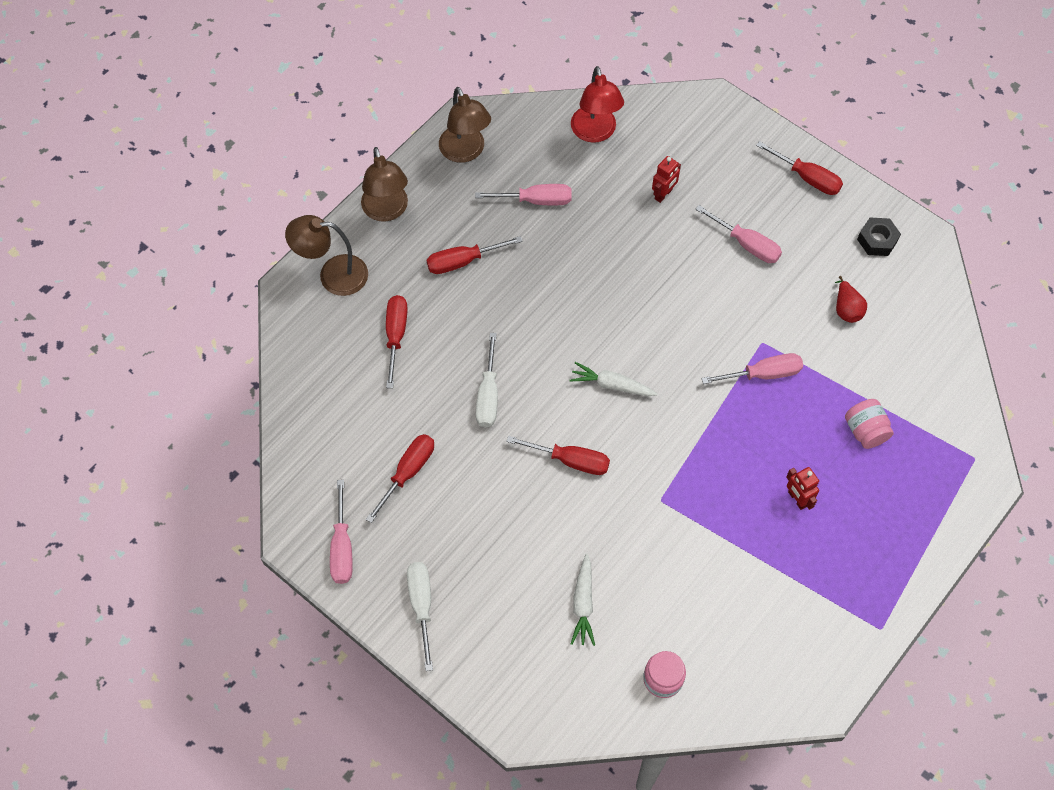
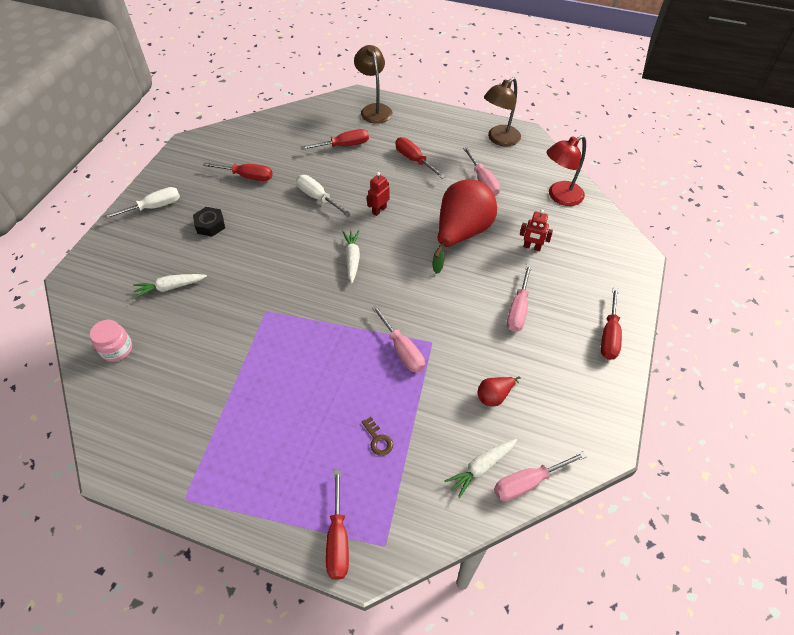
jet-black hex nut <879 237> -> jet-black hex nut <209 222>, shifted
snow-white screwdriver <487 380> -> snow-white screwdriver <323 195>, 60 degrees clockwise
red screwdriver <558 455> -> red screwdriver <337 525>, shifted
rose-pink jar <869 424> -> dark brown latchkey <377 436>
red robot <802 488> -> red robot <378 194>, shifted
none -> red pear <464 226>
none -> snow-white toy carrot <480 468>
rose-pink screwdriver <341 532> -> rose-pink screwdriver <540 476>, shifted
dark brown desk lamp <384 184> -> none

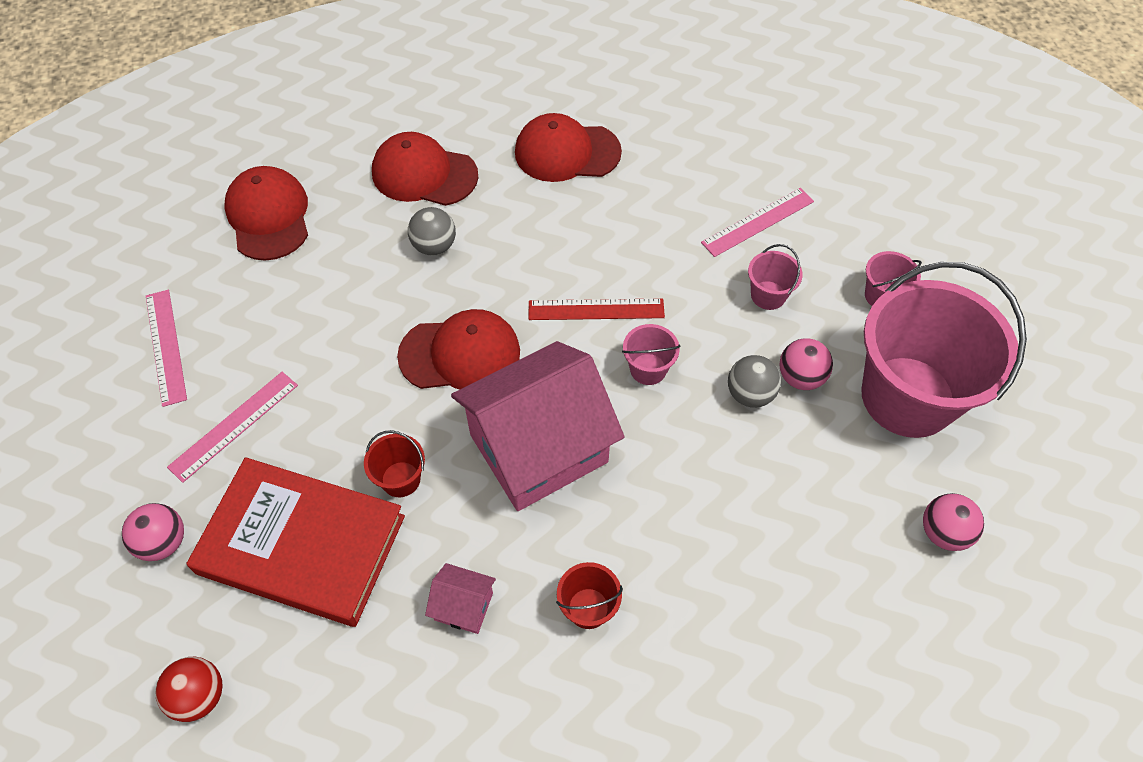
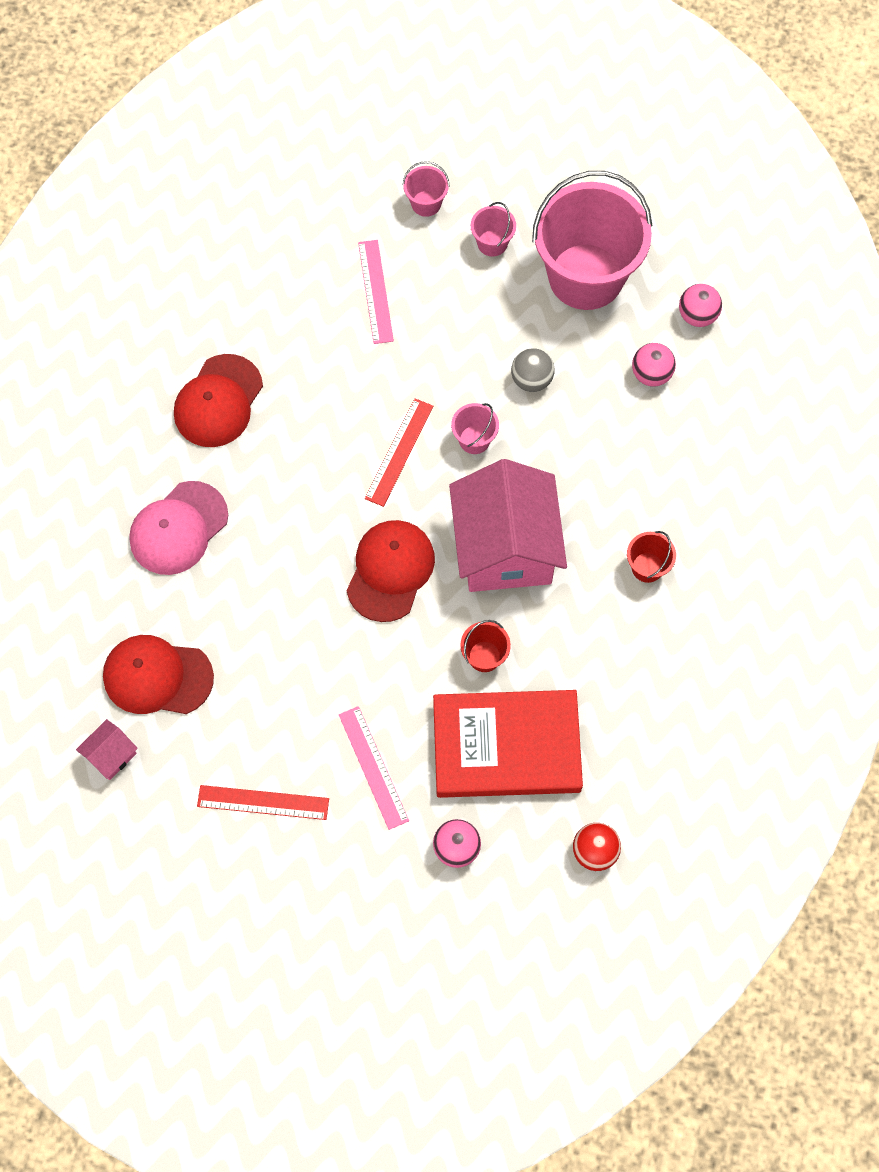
rose-pink toy house <460 598> -> rose-pink toy house <107 749>, shifted
red baseball cap <425 169> -> rose-pink baseball cap <178 528>
rose-pink straightedge <166 348> -> red straightedge <263 802>
rose-pink pail <775 277> -> rose-pink pail <426 189>, shifted
red hardback <295 542> -> red hardback <508 744>, 45 degrees clockwise
rose-pink ball <806 364> -> rose-pink ball <654 365>, shifted
gray ball <432 231> -> none

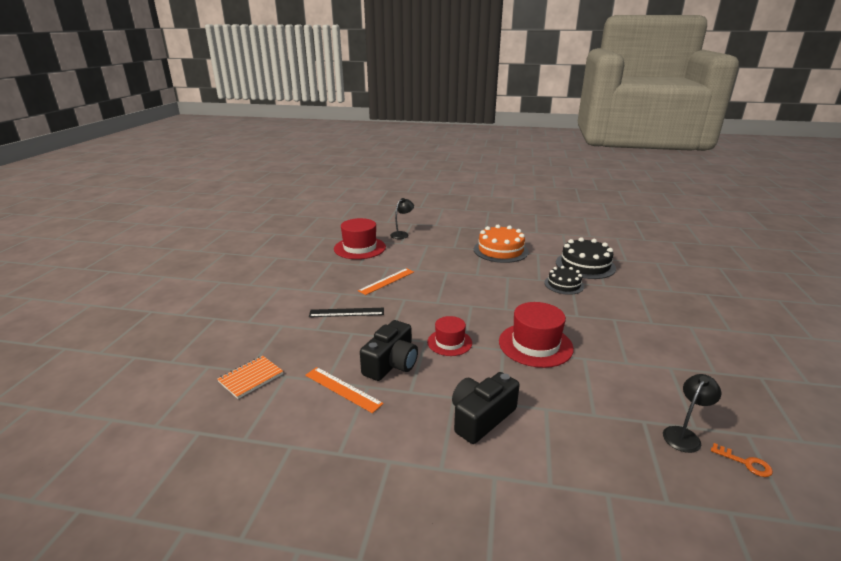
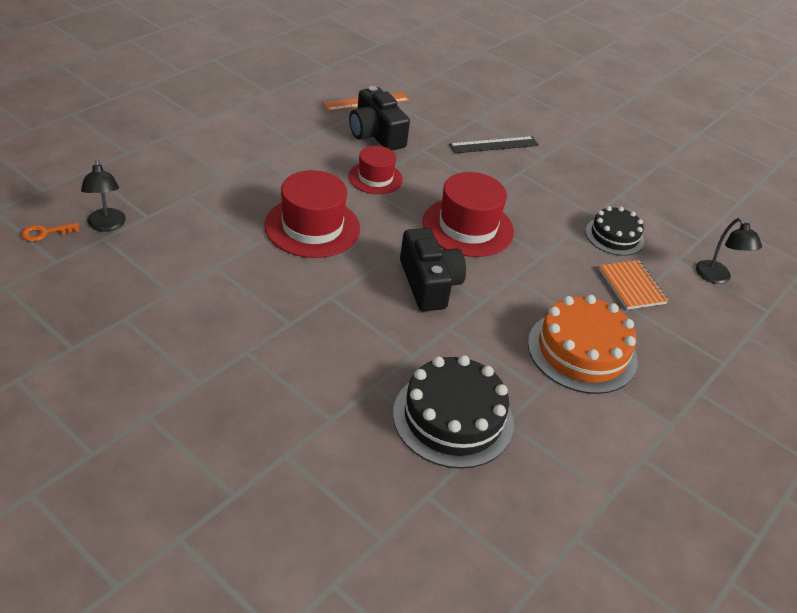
jet-black compact camera <486 408> -> jet-black compact camera <433 269>, shifted
red hat <360 238> -> red hat <468 214>, shifted
jet-black straightedge <346 312> -> jet-black straightedge <494 144>, 45 degrees clockwise
jet-black layer cake <564 280> -> jet-black layer cake <614 231>, shifted
orange notebook <250 377> -> orange notebook <634 285>, shifted
orange straightedge <386 281> -> none

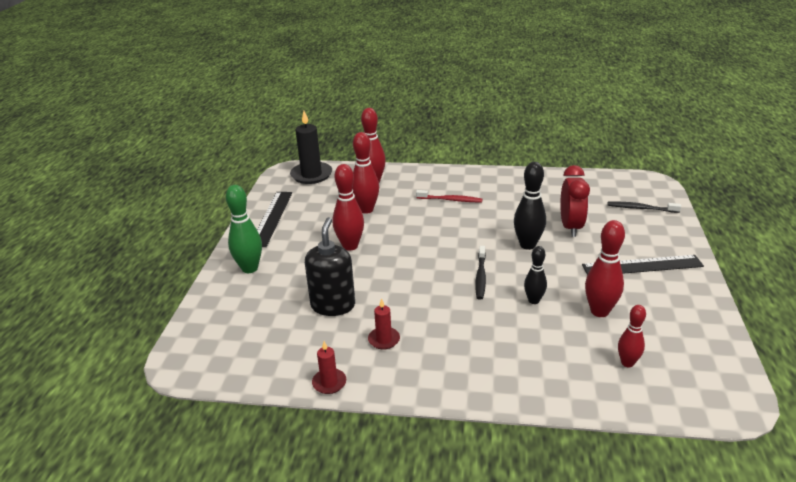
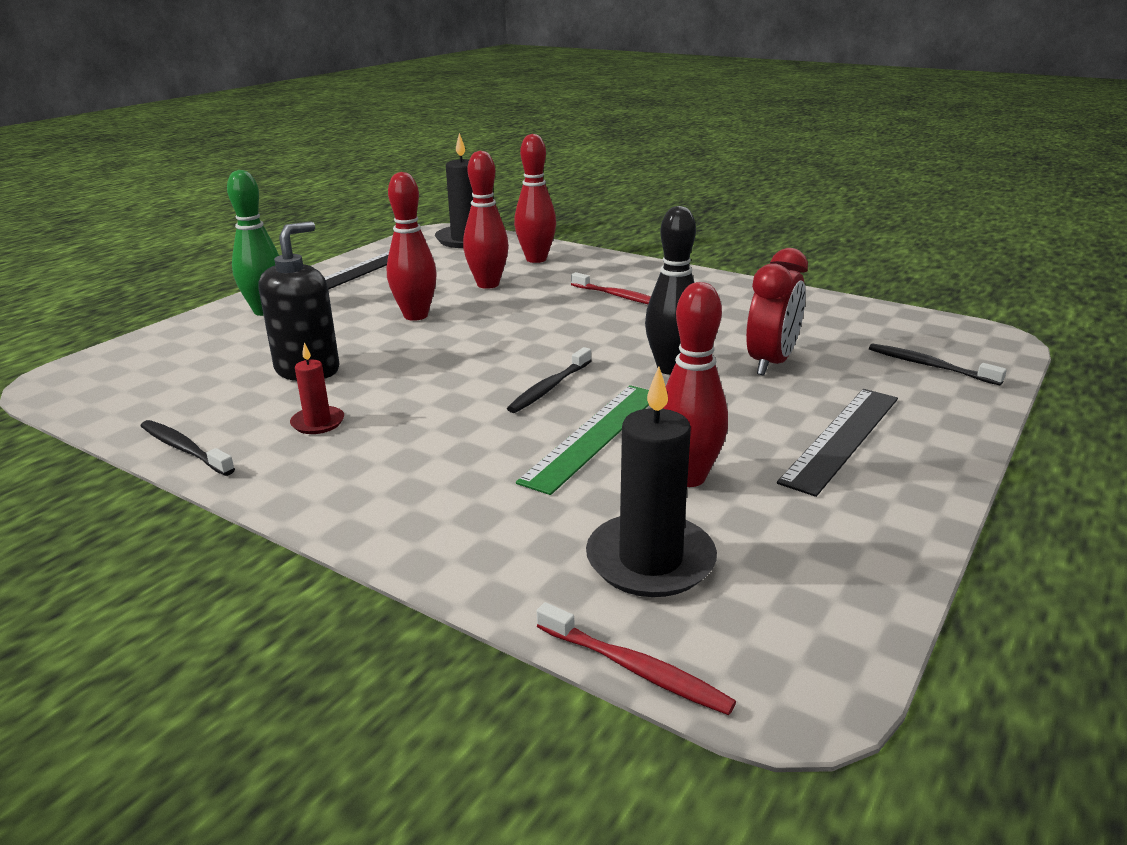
red pillar candle <329 367> -> jet-black tooth brush <188 448>
jet-black tenpin <535 275> -> emerald straightedge <582 440>
none -> red tooth brush <636 658>
red tenpin <632 336> -> jet-black pillar candle <651 482>
jet-black straightedge <643 265> -> jet-black straightedge <837 443>, 75 degrees counterclockwise

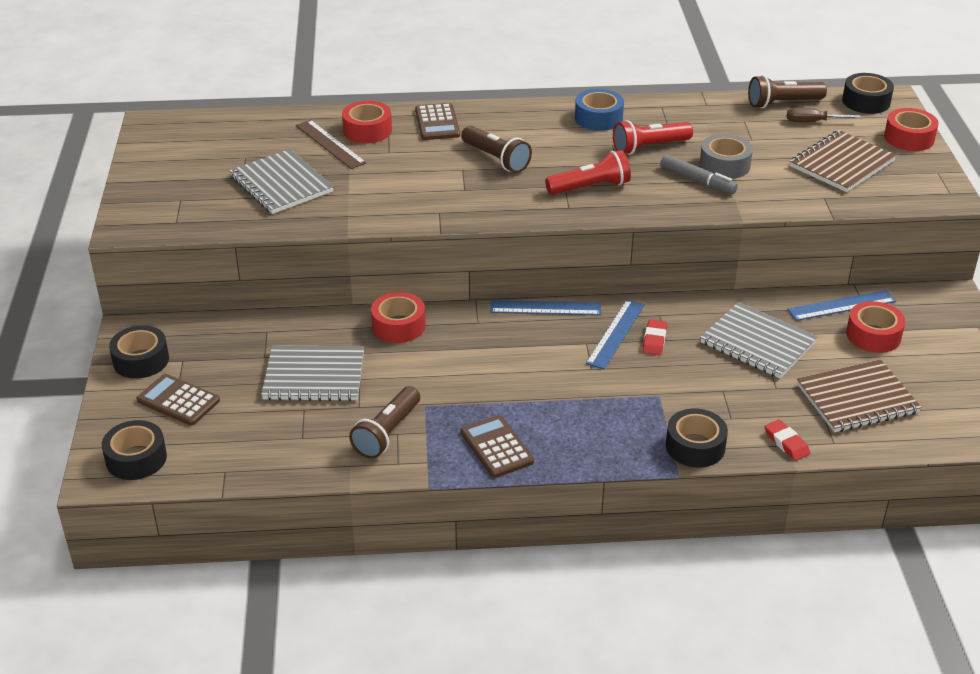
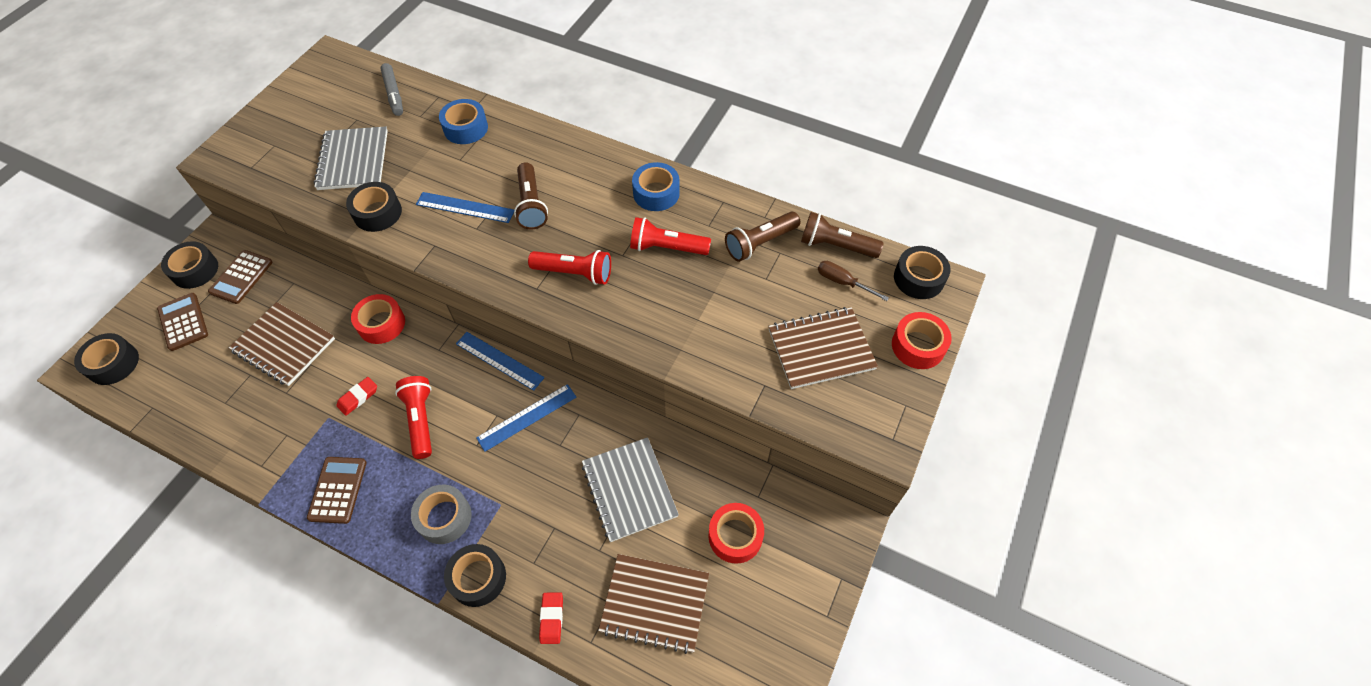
dark brown adding machine <437 121> -> dark brown adding machine <240 277>, shifted
gray notebook <312 373> -> dark brown notebook <282 344>
red eraser <654 337> -> red eraser <356 396>, shifted
none -> jet-black sticky tape <374 207>
gray marker <699 174> -> gray marker <391 89>, shifted
none -> red flashlight <413 417>
gray sticky tape <726 156> -> gray sticky tape <441 514>, shifted
royal blue straightedge <842 305> -> royal blue straightedge <465 207>, shifted
red sticky tape <367 122> -> royal blue sticky tape <463 121>
dark brown flashlight <384 422> -> dark brown flashlight <762 237>, shifted
dark brown straightedge <331 144> -> none

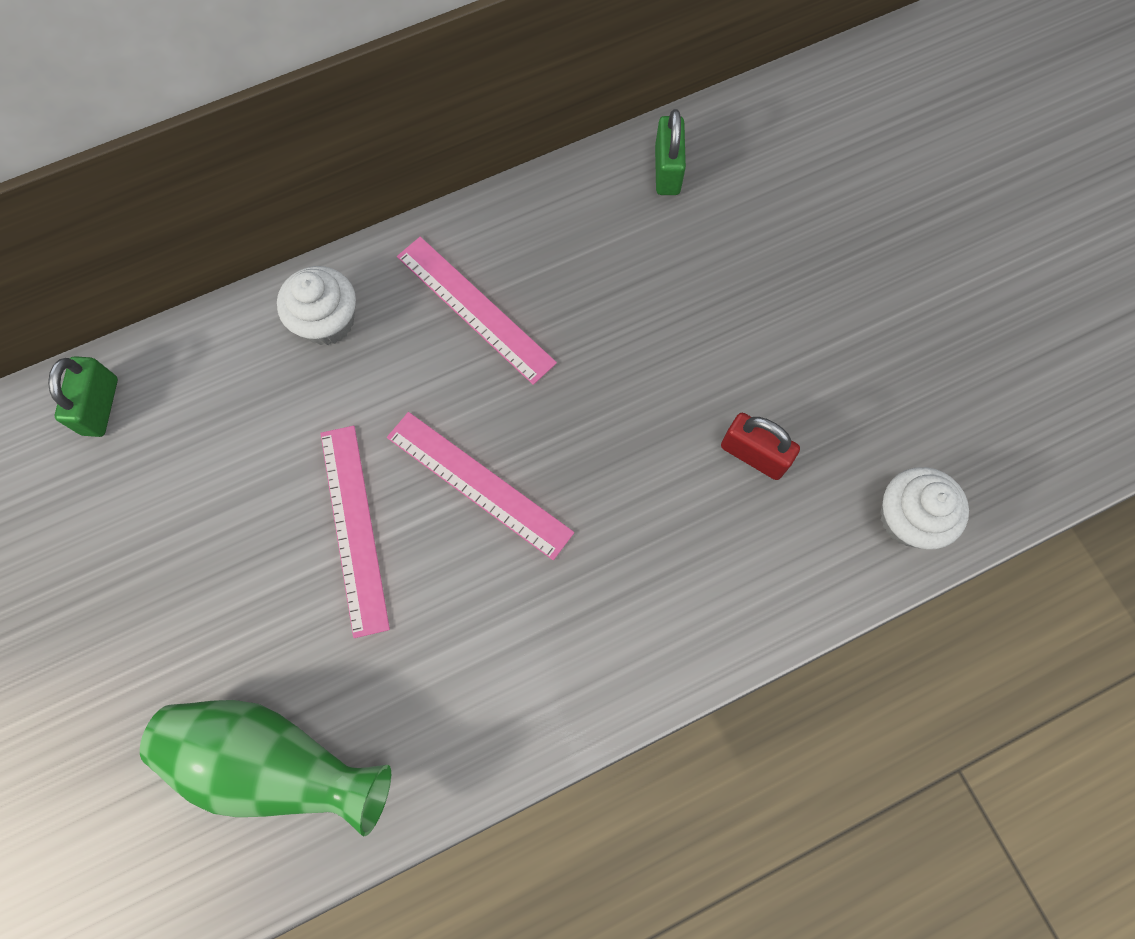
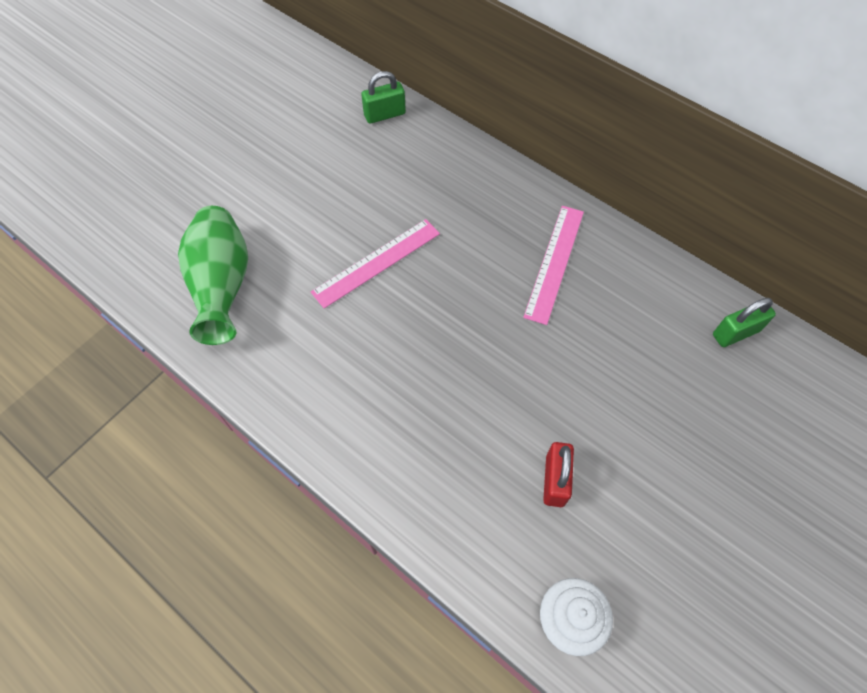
snow-white muffin <316 305> -> none
rose-pink straightedge <480 486> -> none

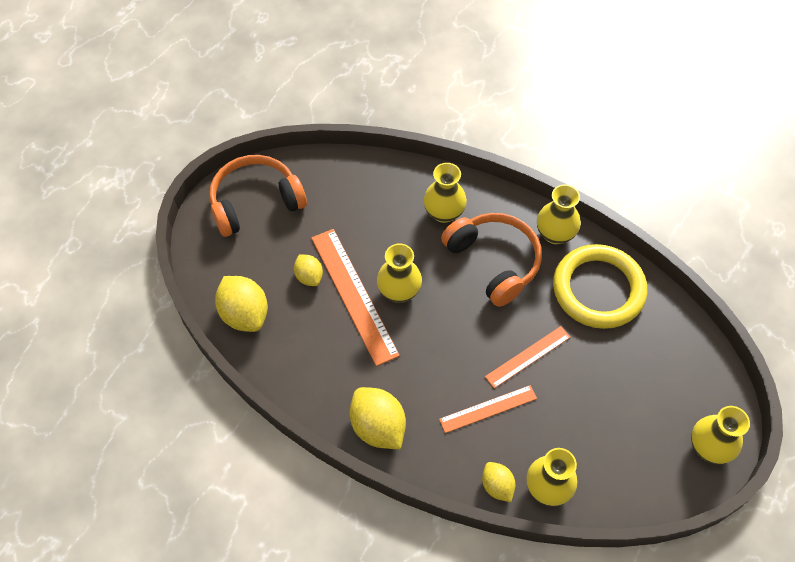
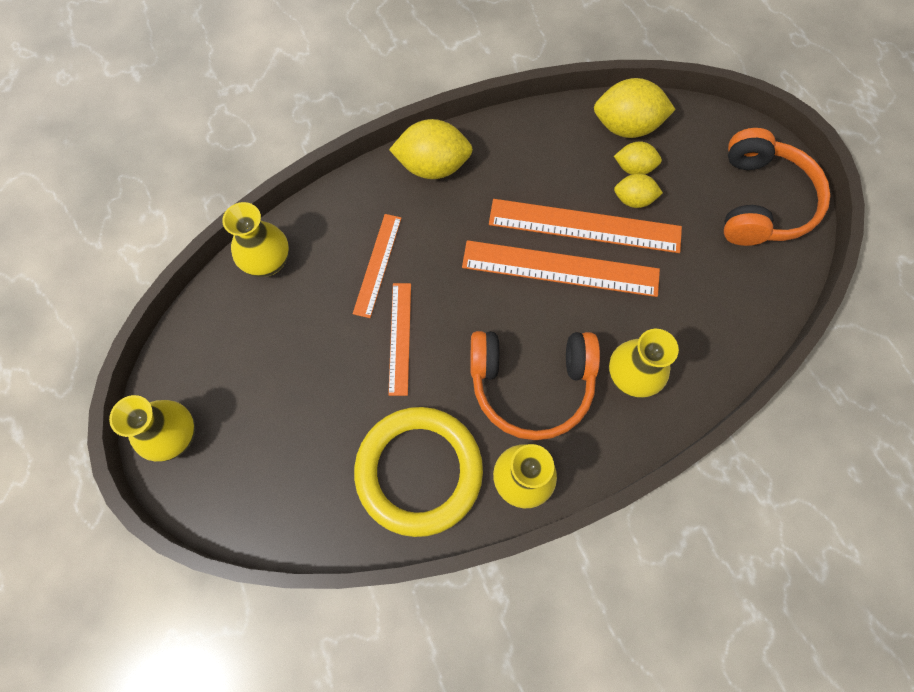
golden vase <399 273> -> orange straightedge <561 268>
golden toy lemon <498 482> -> golden toy lemon <638 158>, shifted

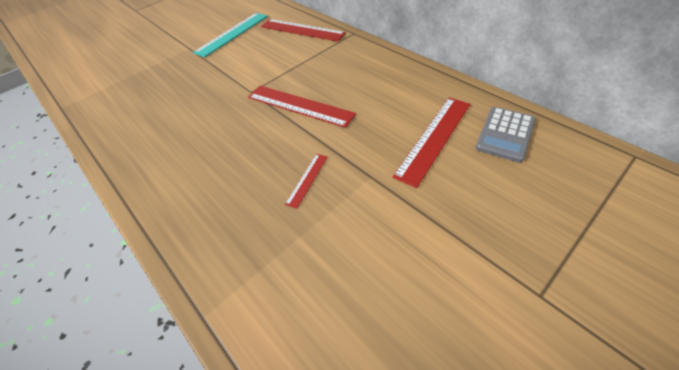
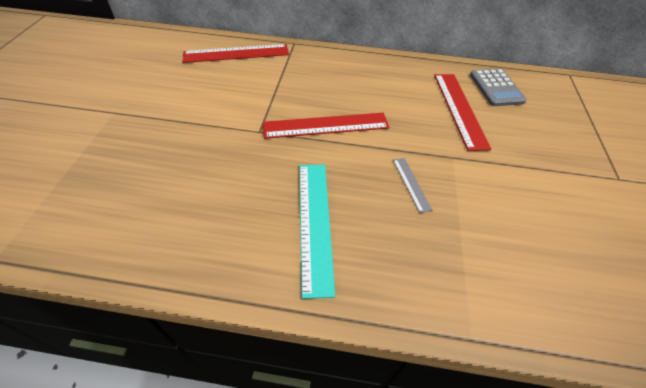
turquoise straightedge <230 35> -> turquoise straightedge <317 232>, shifted
red straightedge <306 181> -> gray straightedge <412 185>

